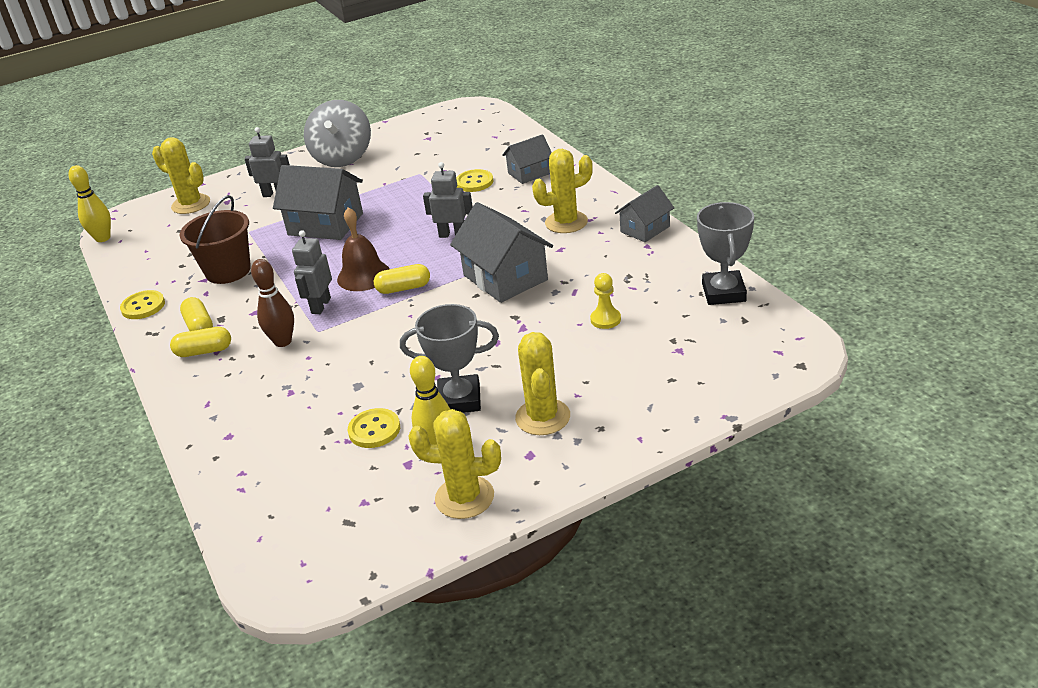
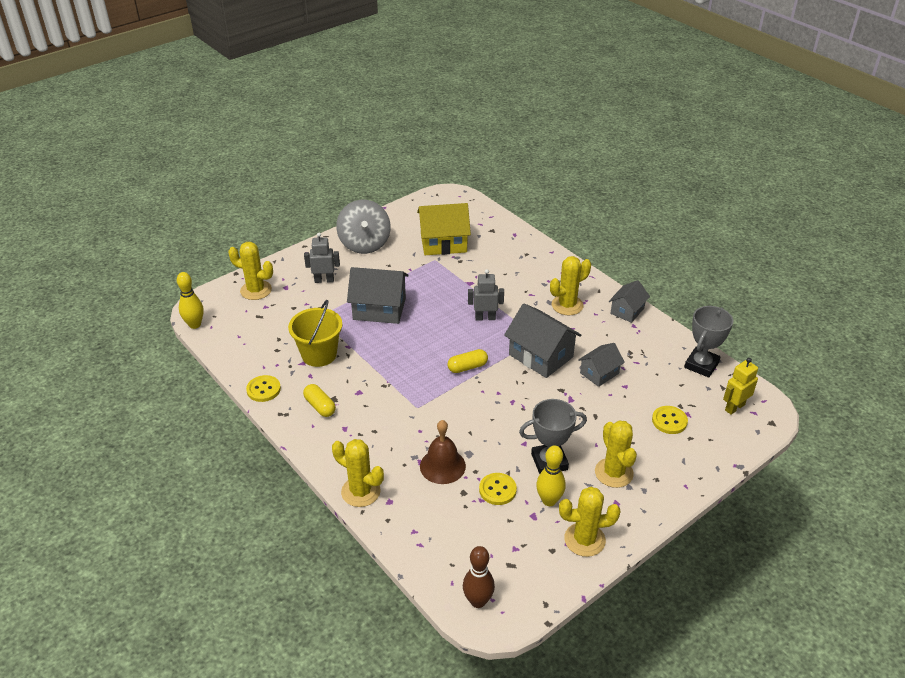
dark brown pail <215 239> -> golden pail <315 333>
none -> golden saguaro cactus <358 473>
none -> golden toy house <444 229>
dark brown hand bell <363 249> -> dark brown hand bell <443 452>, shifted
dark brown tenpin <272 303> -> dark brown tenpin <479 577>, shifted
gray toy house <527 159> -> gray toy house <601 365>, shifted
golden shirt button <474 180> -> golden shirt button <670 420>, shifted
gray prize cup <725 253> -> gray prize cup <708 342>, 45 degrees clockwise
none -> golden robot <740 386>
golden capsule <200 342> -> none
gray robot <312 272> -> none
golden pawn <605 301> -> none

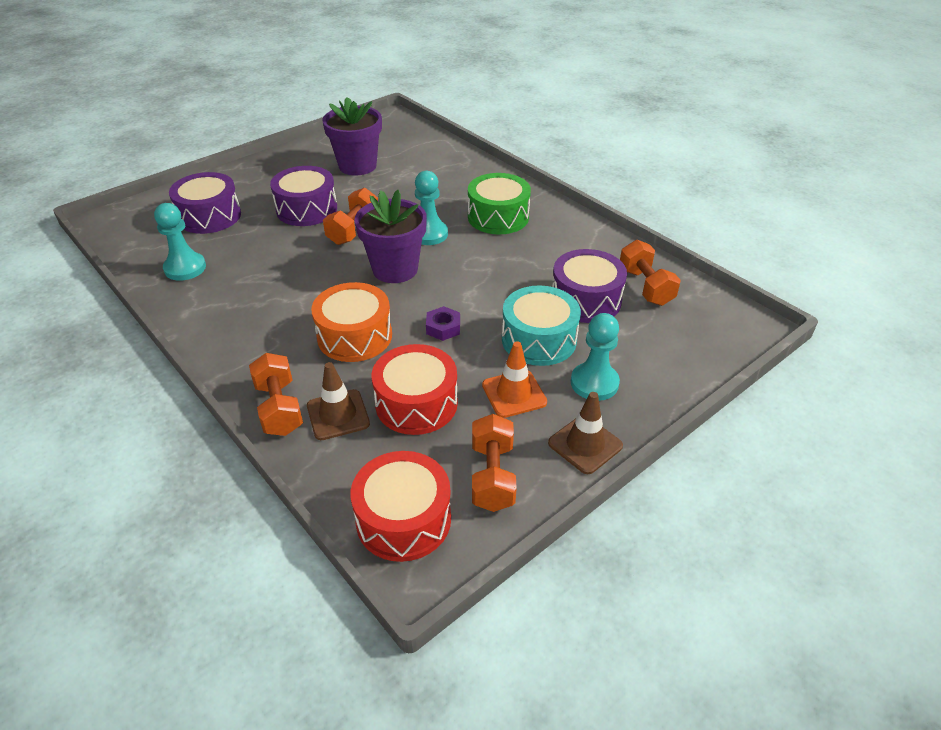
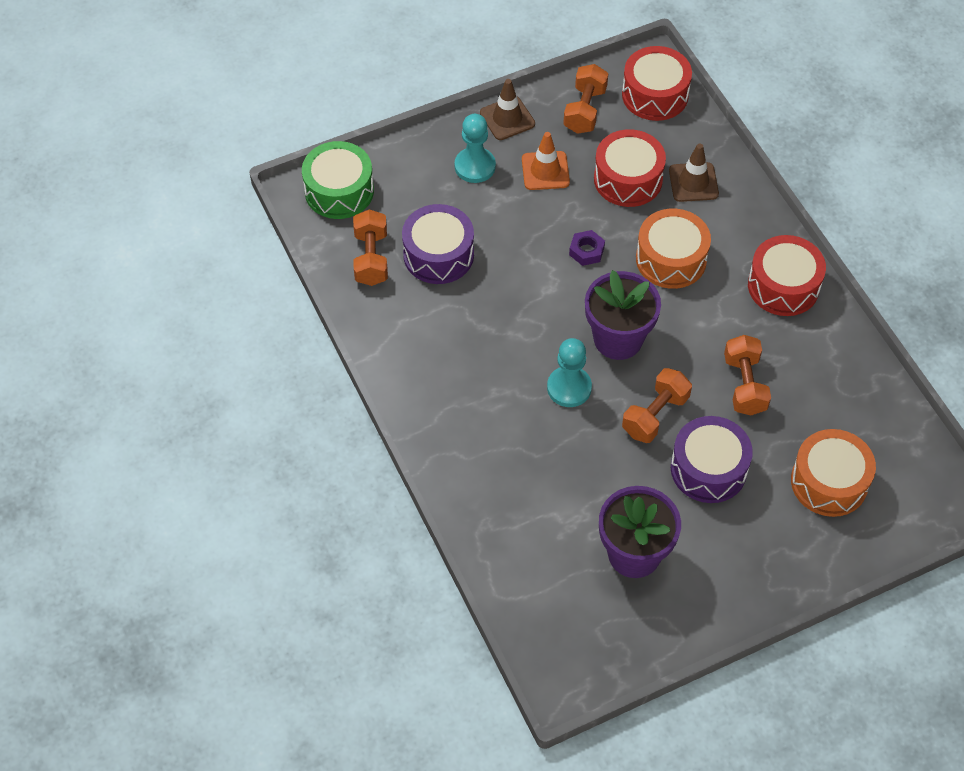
emerald snare drum <499 204> -> emerald snare drum <338 180>, shifted
orange free weight <276 394> -> orange free weight <747 375>, shifted
none -> red snare drum <787 275>
royal purple snare drum <205 203> -> orange snare drum <833 473>
turquoise pawn <180 242> -> none
turquoise snare drum <541 325> -> none

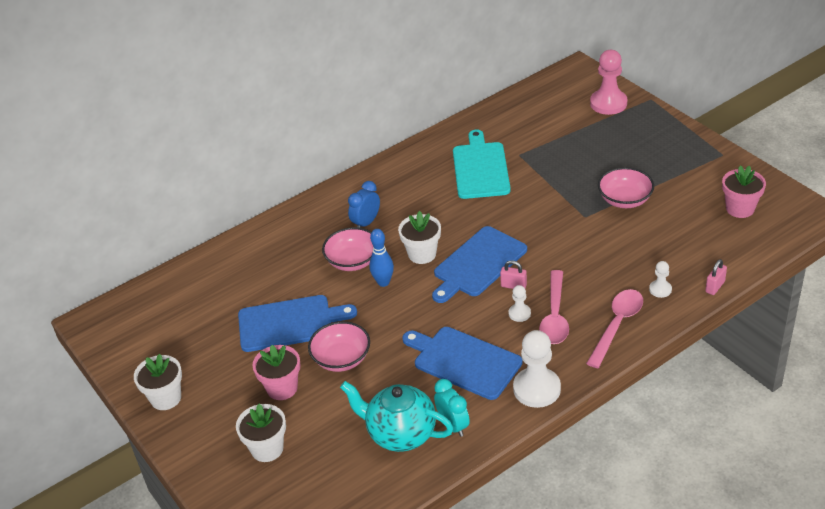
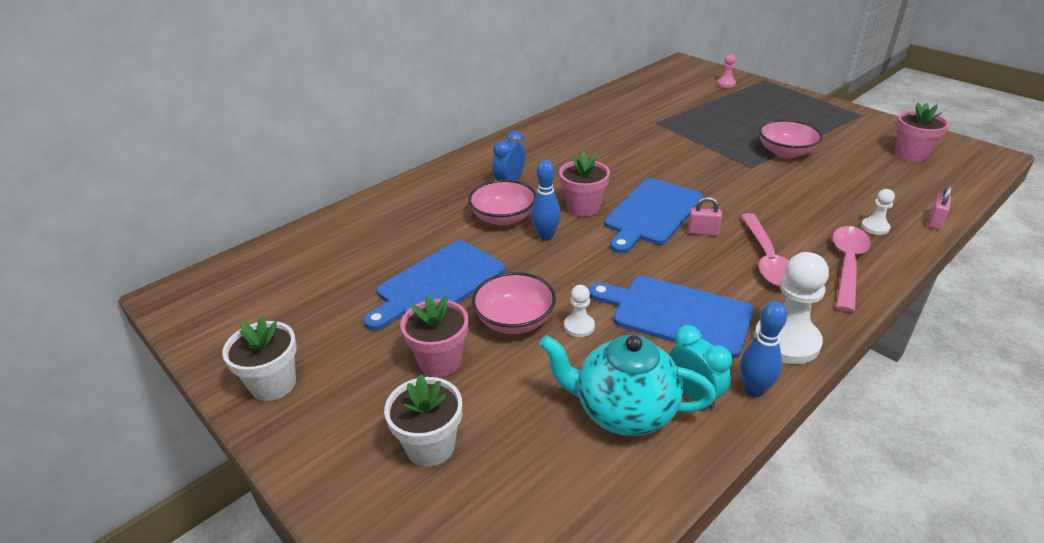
royal blue chopping board <297 323> -> royal blue chopping board <435 285>, 150 degrees clockwise
snow-white flower pot <419 237> -> rose-pink flower pot <584 184>
snow-white pawn <520 303> -> snow-white pawn <579 311>, shifted
rose-pink pawn <608 82> -> rose-pink pawn <726 71>, x0.50
none -> royal blue tenpin <763 349>
turquoise chopping board <482 164> -> none

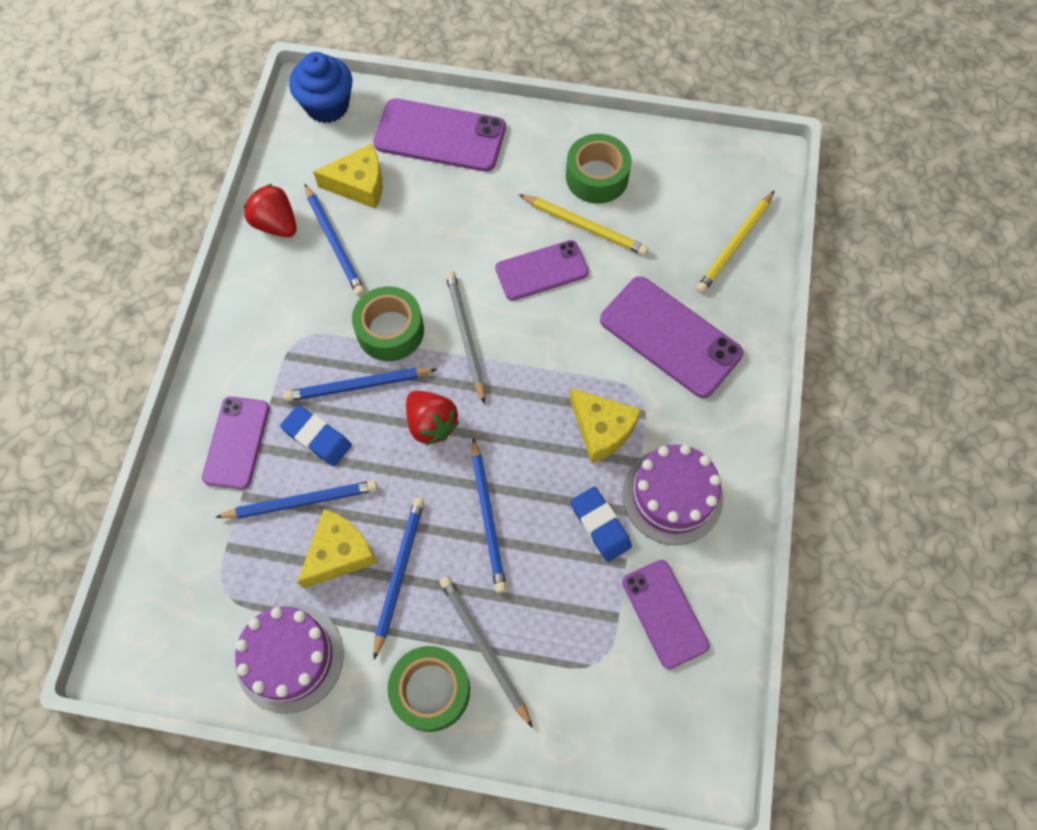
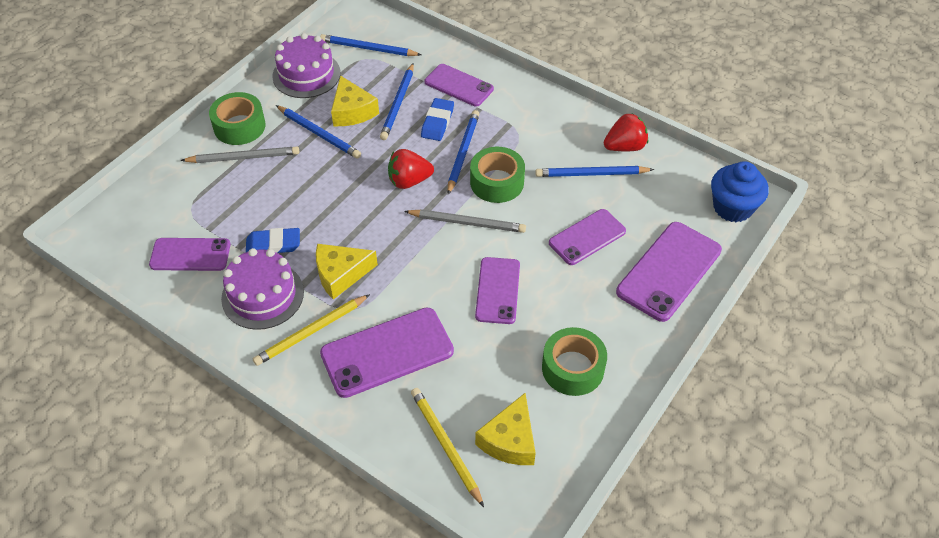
golden wooden pencil <583 224> -> golden wooden pencil <311 330>, shifted
royal blue wooden pencil <489 515> -> royal blue wooden pencil <371 45>, shifted
royal blue eraser <316 435> -> royal blue eraser <437 119>, 45 degrees counterclockwise
golden cheese <348 176> -> golden cheese <505 429>, shifted
none -> royal purple phone <587 237>

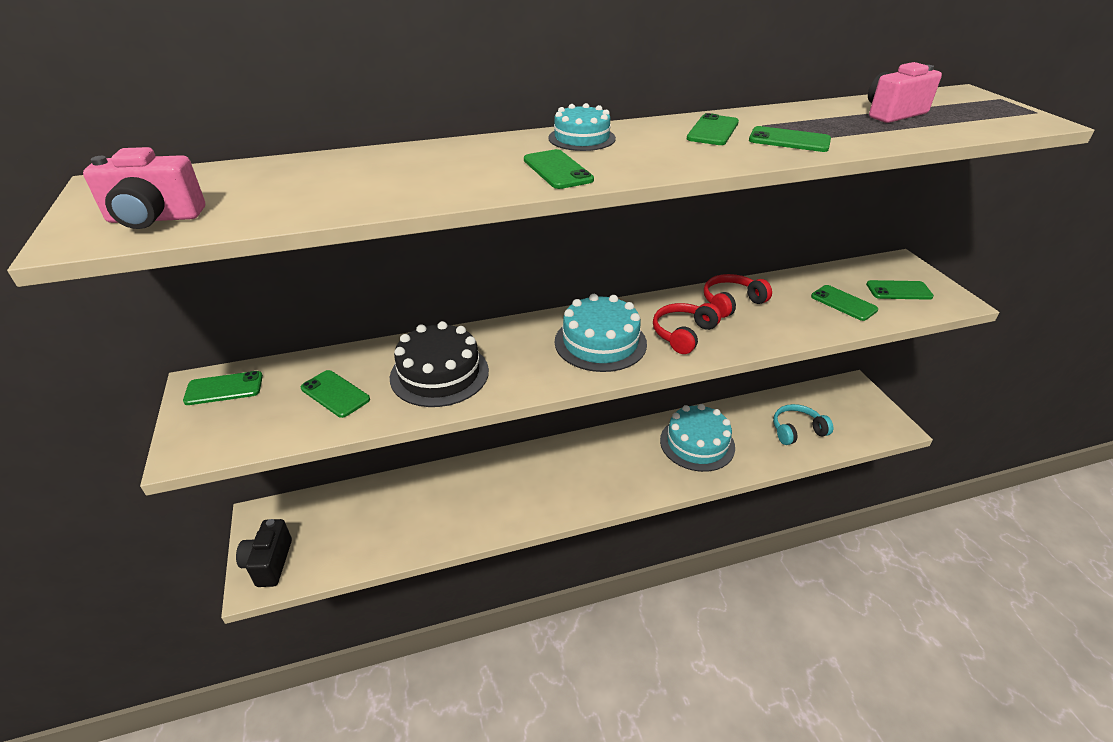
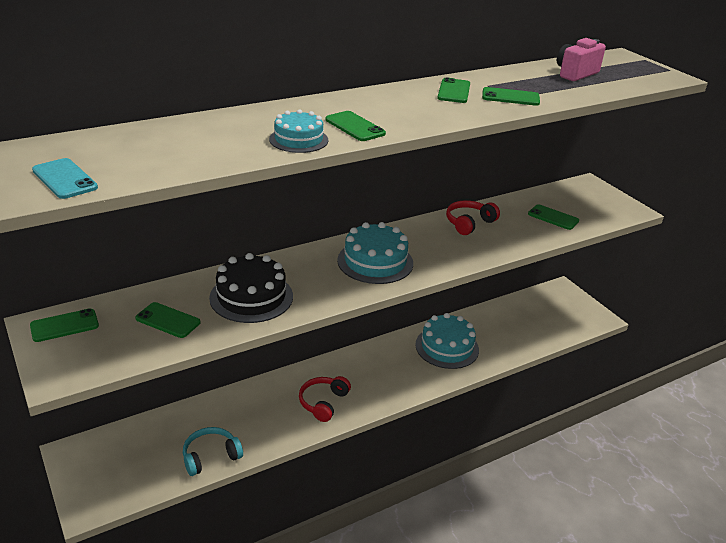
rose-pink compact camera <144 188> -> turquoise phone <65 178>
turquoise headset <803 424> -> turquoise headset <213 451>, shifted
turquoise layer cake <582 127> -> turquoise layer cake <298 131>, shifted
red headset <687 328> -> red headset <325 399>, shifted
jet-black compact camera <264 553> -> none
emerald phone <900 290> -> none

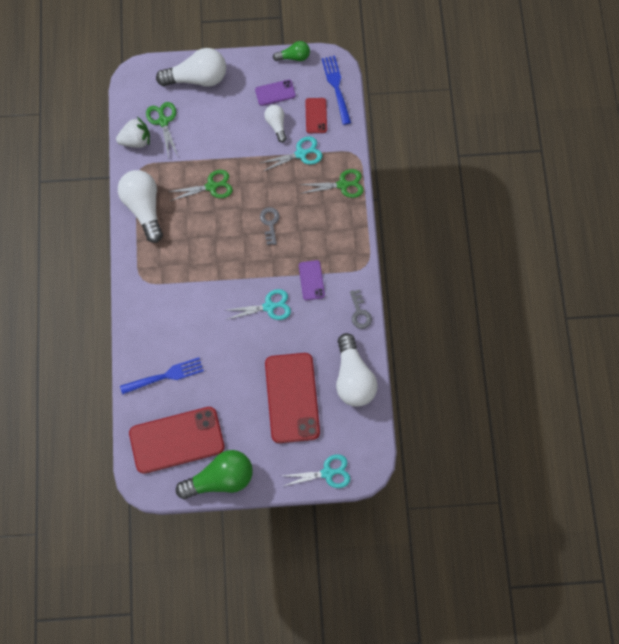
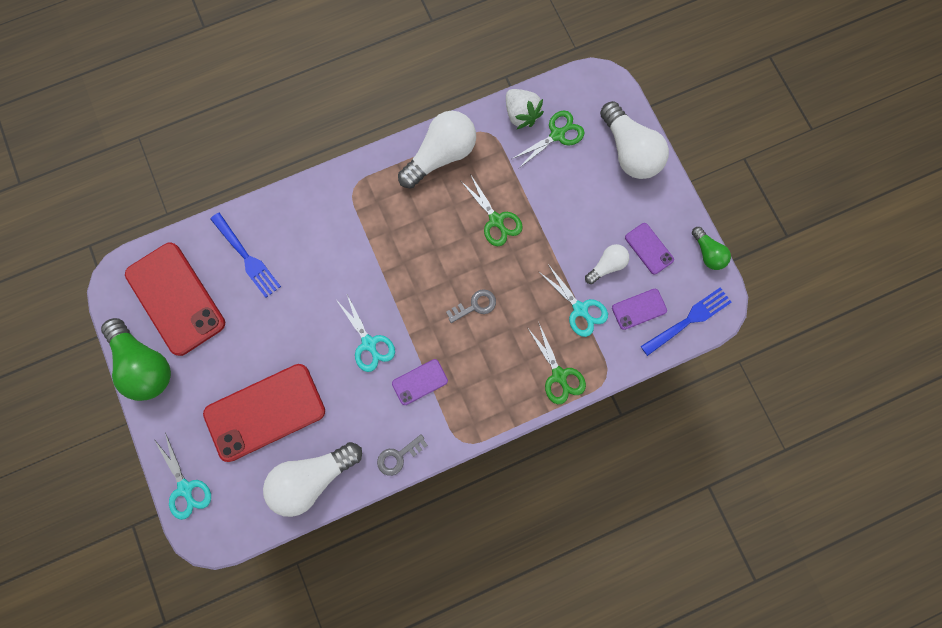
red phone <316 115> -> royal purple phone <639 309>

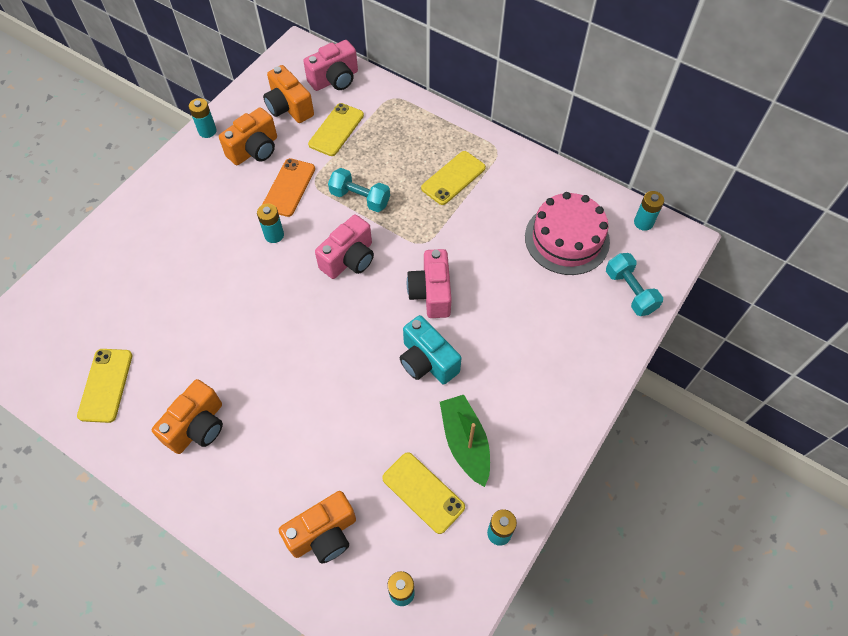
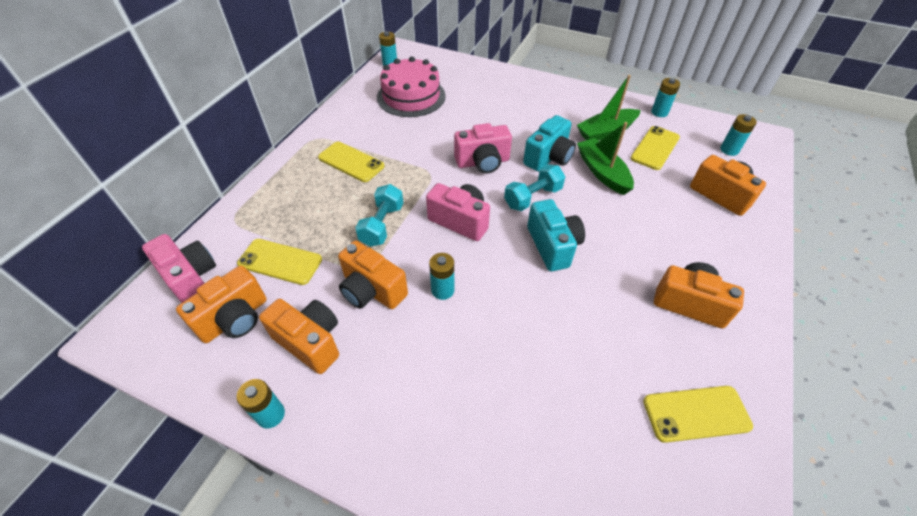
orange phone <288 187> -> orange compact camera <373 275>
turquoise free weight <634 284> -> turquoise free weight <534 187>, shifted
none -> turquoise compact camera <556 235>
none -> emerald sailboat <605 158>

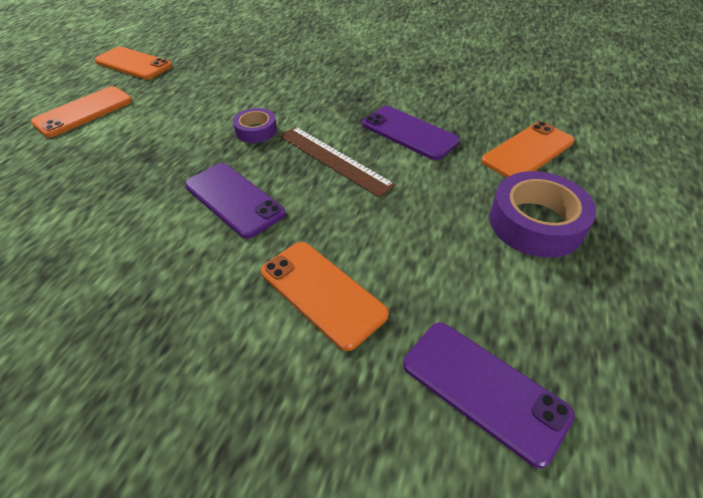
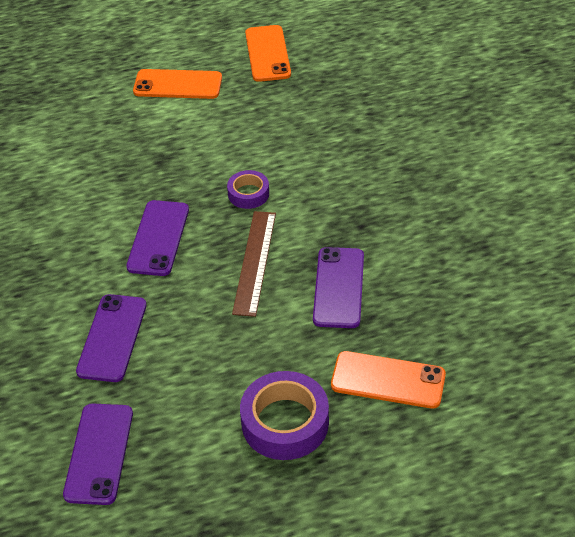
orange phone <325 296> -> royal purple phone <111 338>

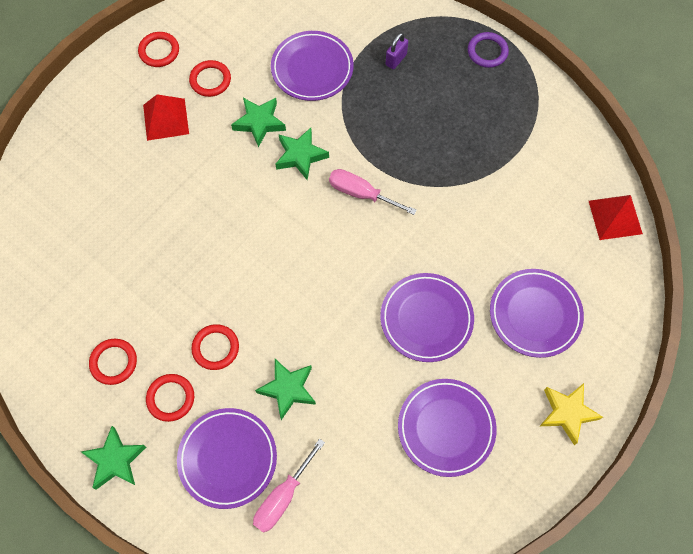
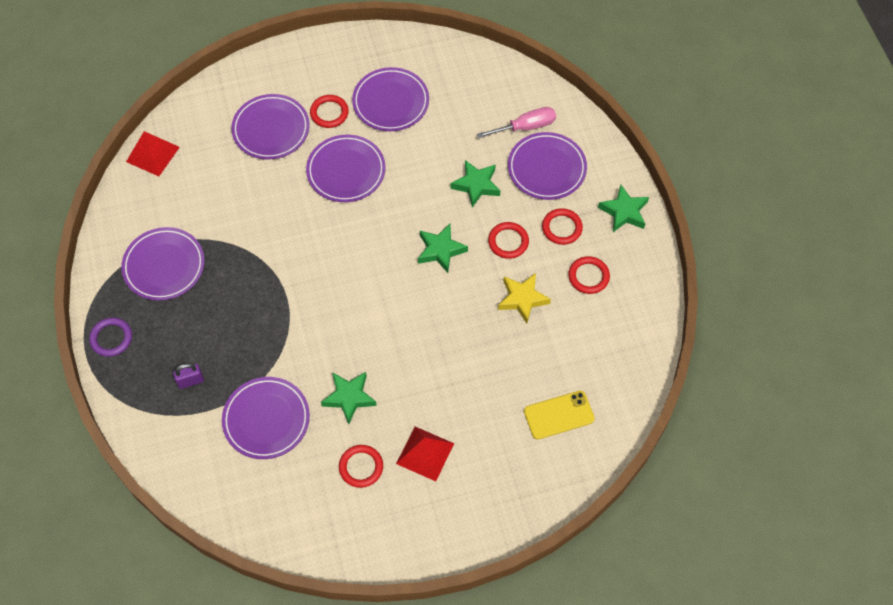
none -> royal purple plate <163 264>
red torus <158 49> -> red torus <329 111>, shifted
emerald five-pointed star <302 154> -> emerald five-pointed star <443 248>, shifted
golden five-pointed star <571 414> -> golden five-pointed star <524 298>, shifted
none -> golden phone <559 415>
rose-pink screwdriver <373 192> -> none

